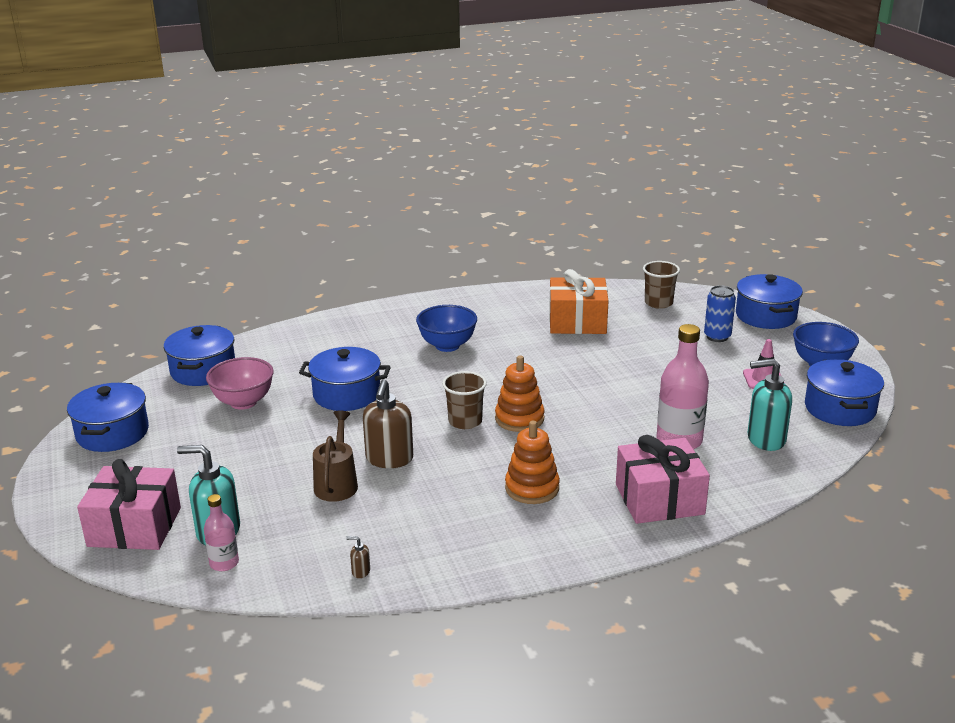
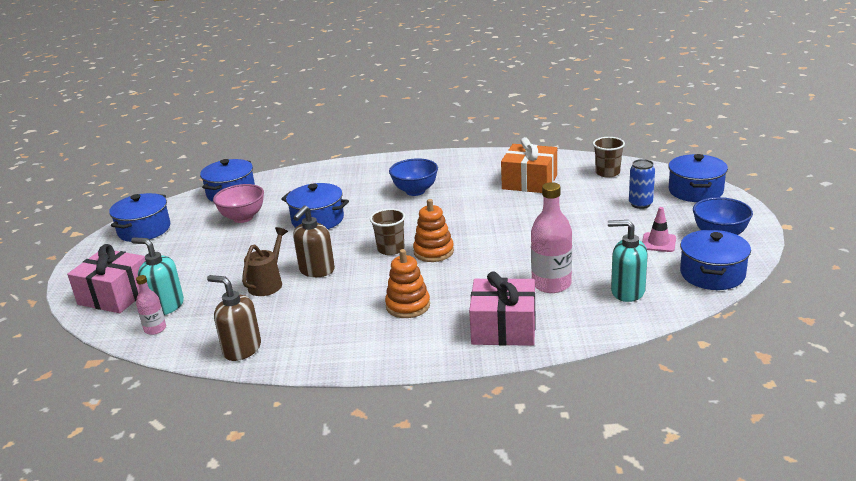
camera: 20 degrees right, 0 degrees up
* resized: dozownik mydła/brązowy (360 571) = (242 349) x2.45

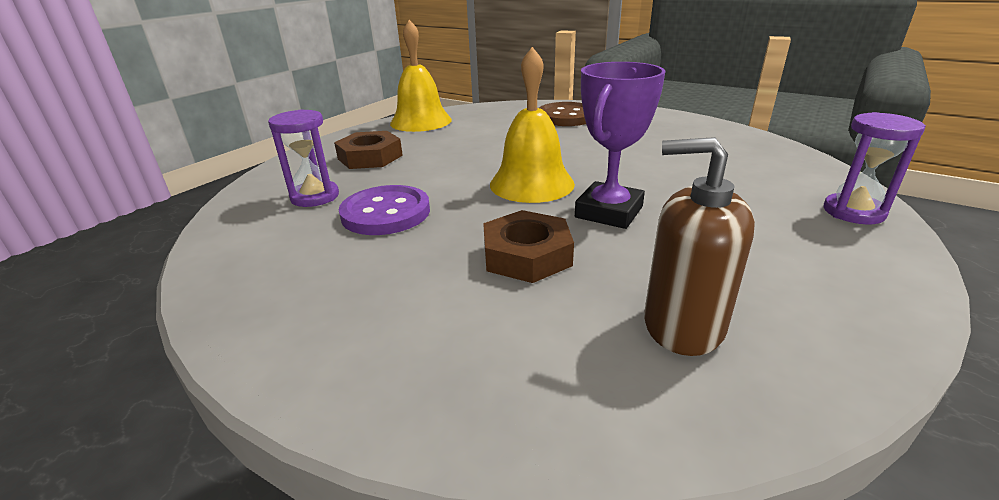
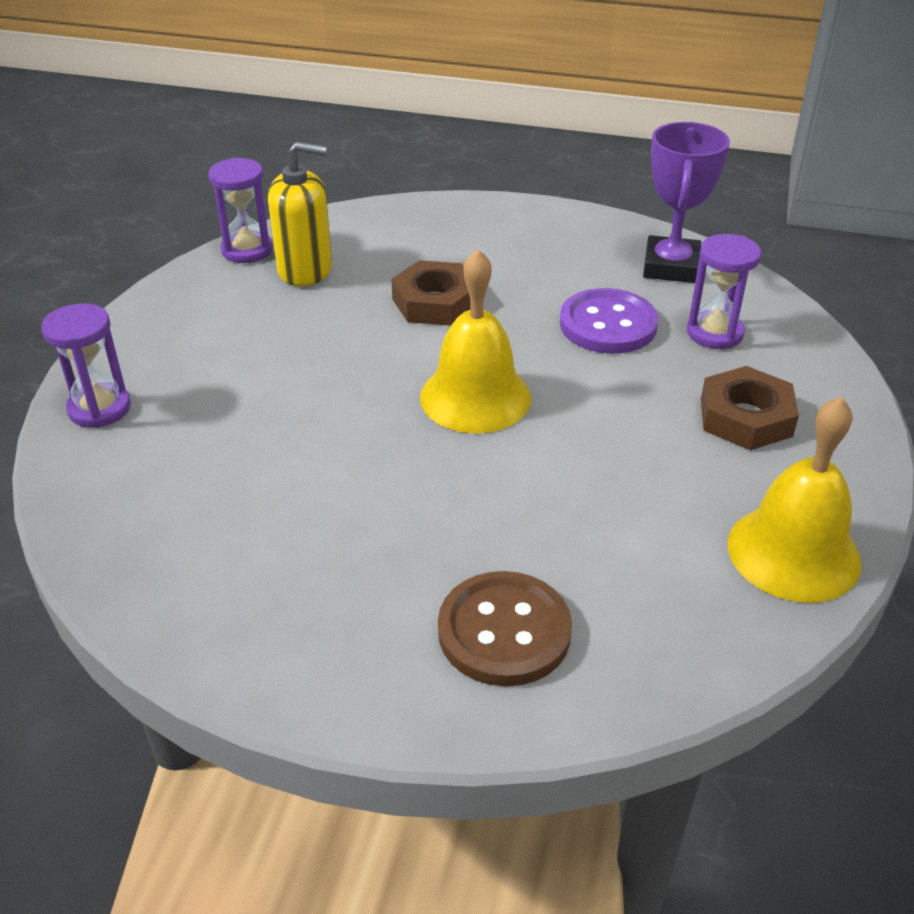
camera: 160 degrees right, 10 degrees up
* added: klepsydra/fioletowy (247 250)
* recoloured: dozownik mydła/brązowy (683 325) to dozownik mydła/żółty (305 269)
* moved: puchar/fioletowy (609 212) to (671 267)

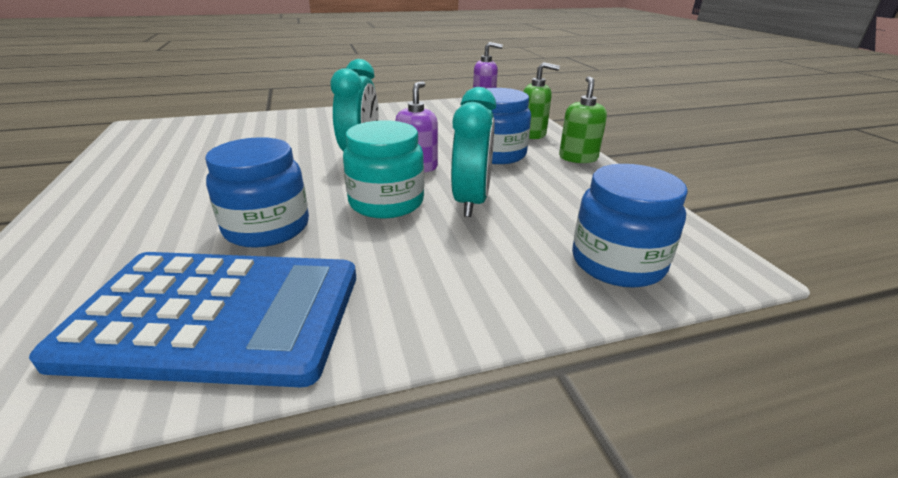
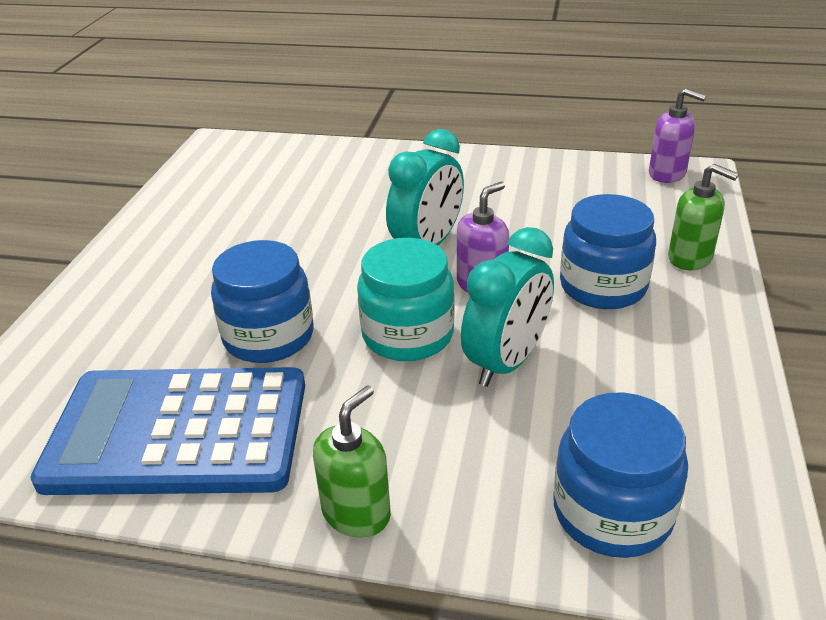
camera: 30 degrees right, 5 degrees up
* turned: kalkulator/niebieski (217 315) = (178 432) 150 degrees clockwise
* moved: dozownik mydła/zielony (578 158) to (356 513)

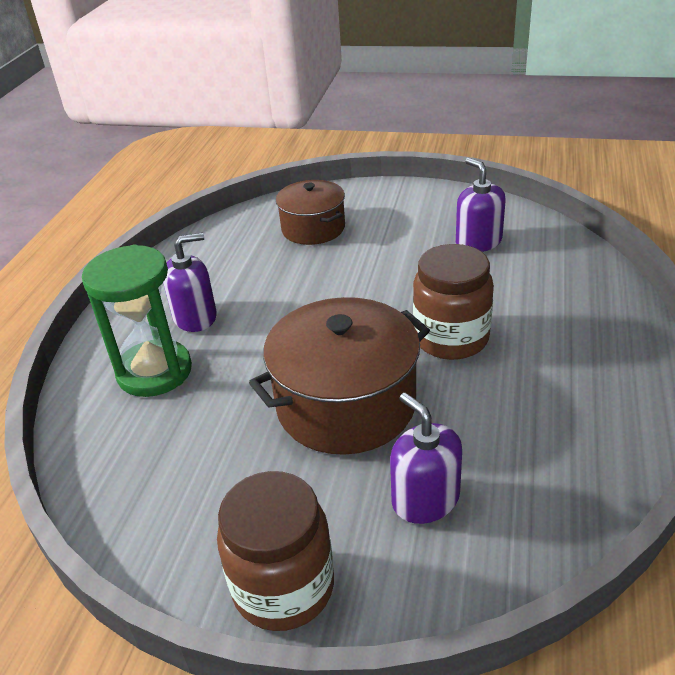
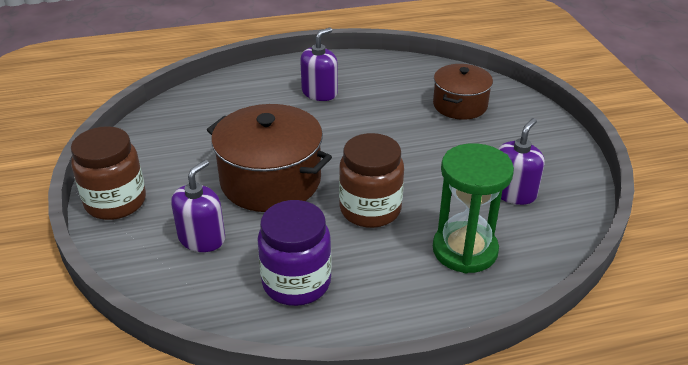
camera: 60 degrees right, 0 degrees up
* added: słoik/fioletowy (296 282)
* turned: dozownik mydła/fioletowy (195 317) = (319 92) 90 degrees counterclockwise
* moved: klepsydra/zielony (154 371) to (464 250)

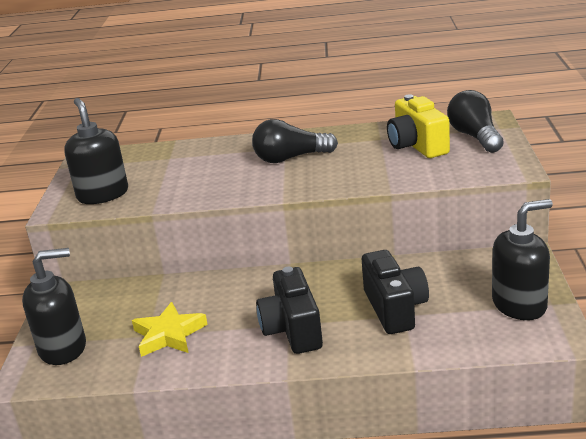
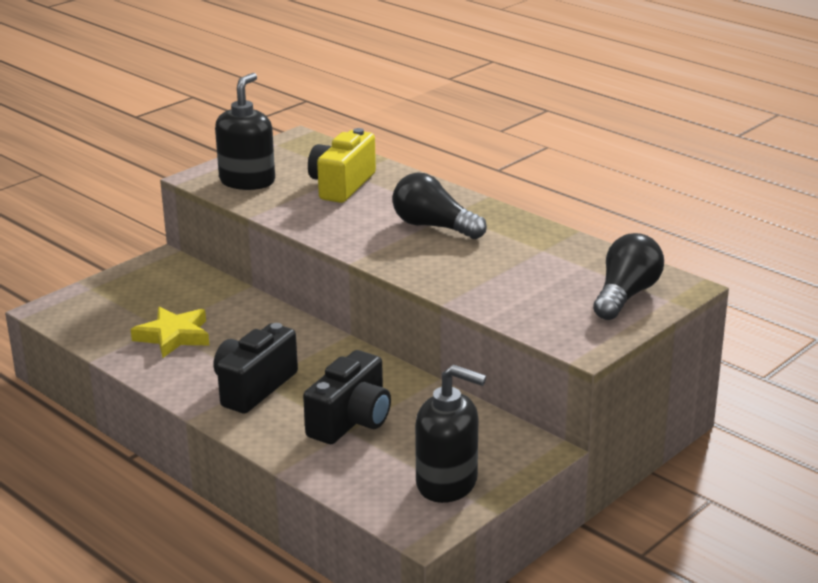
camera: 40 degrees right, 0 degrees up
* moved: aparat fotograficzny/żółty (417 146) to (342 185)
* removed: dozownik mydła/czarny (63 348)

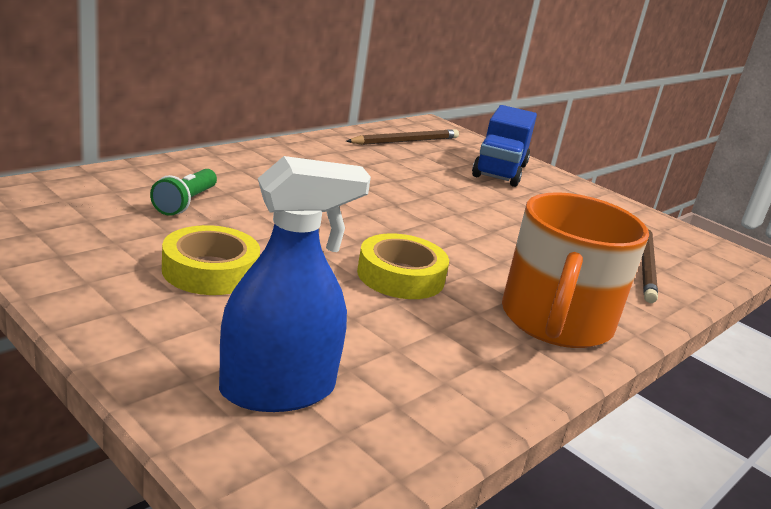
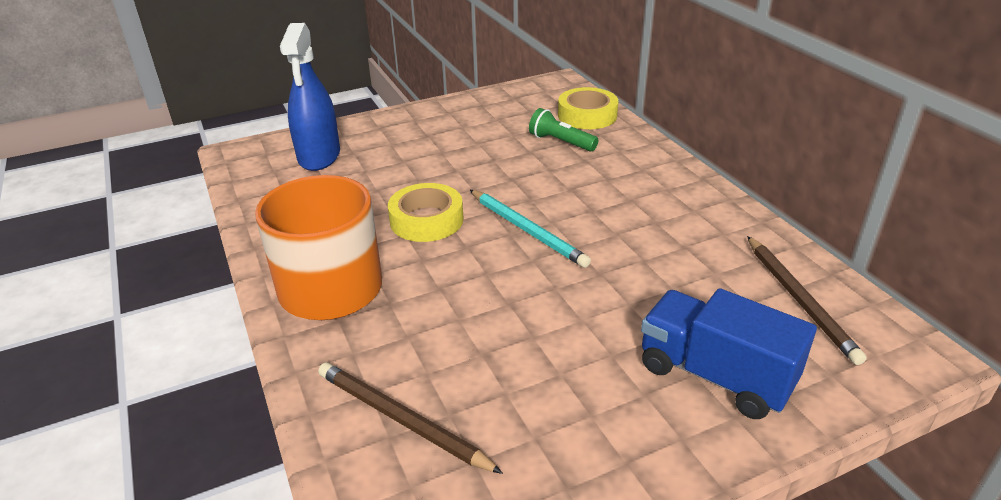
camera: 115 degrees right, 10 degrees up
* added: ołówek/turkusowy (527 230)
* moved: taśma klejąca/żółty (210 270) to (587 115)

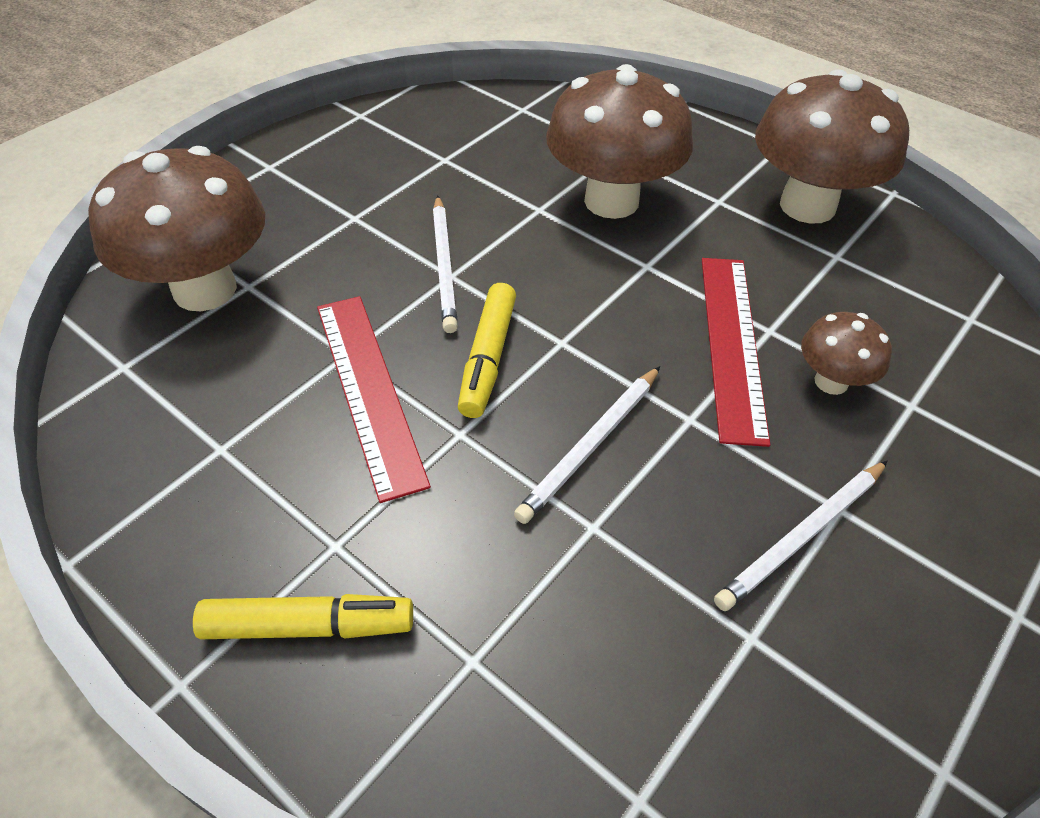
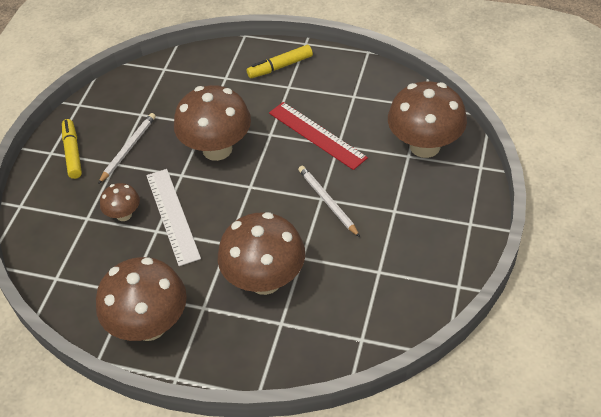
camera: 160 degrees right, 0 degrees up
* moved: flamaster/żółty (487 358) to (73 153)
* recoloured: linijka/czerwony (731 344) to linijka/biały (172 216)
* replaced: ołówek/biały (591 446) to grzyb/brązowy (217 149)

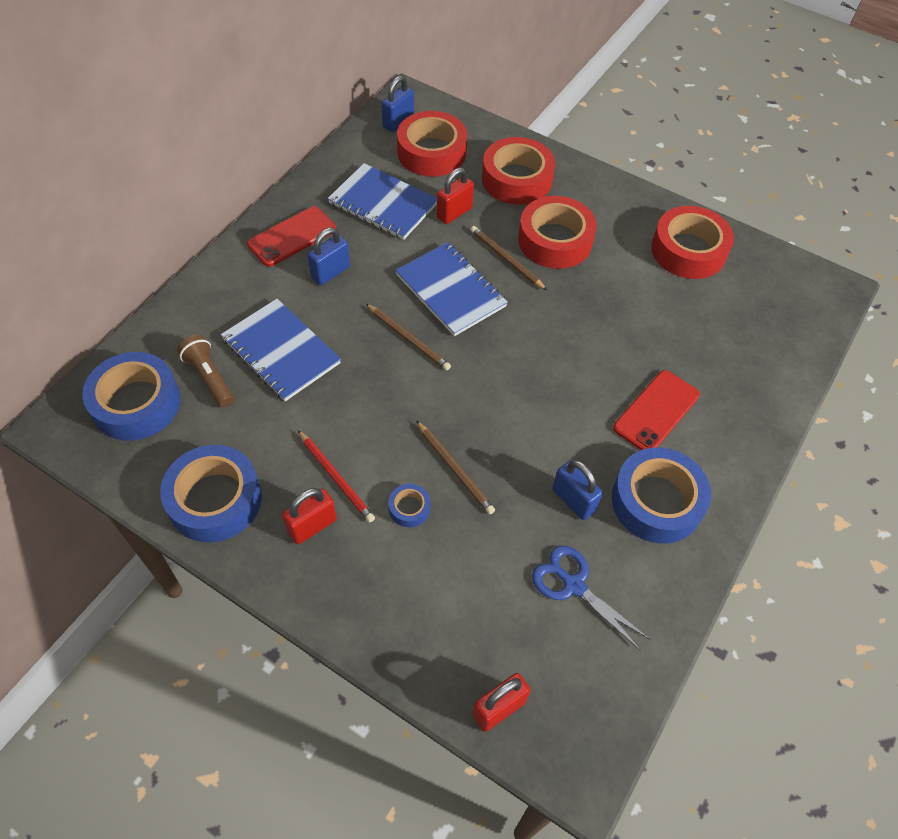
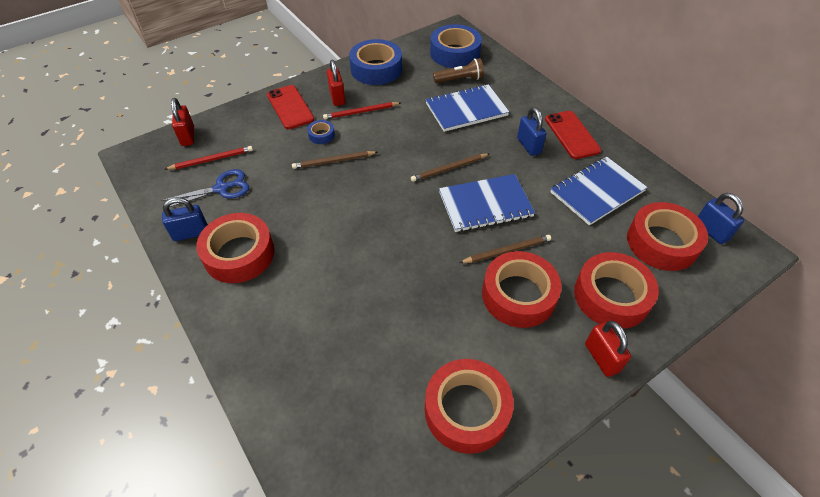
camera: 115 degrees right, 5 degrees down
* moved: kłódka/niebieski (573 500) to (190 233)
* added: ołówek/czerwony (212 160)
* recoloured: taśma klejąca/niebieski (656 501) to taśma klejąca/czerwony (239 254)
* moved: telefon/czerwony (656 411) to (290 107)
* moved: kłódka/czerwony (454 213) to (601 358)

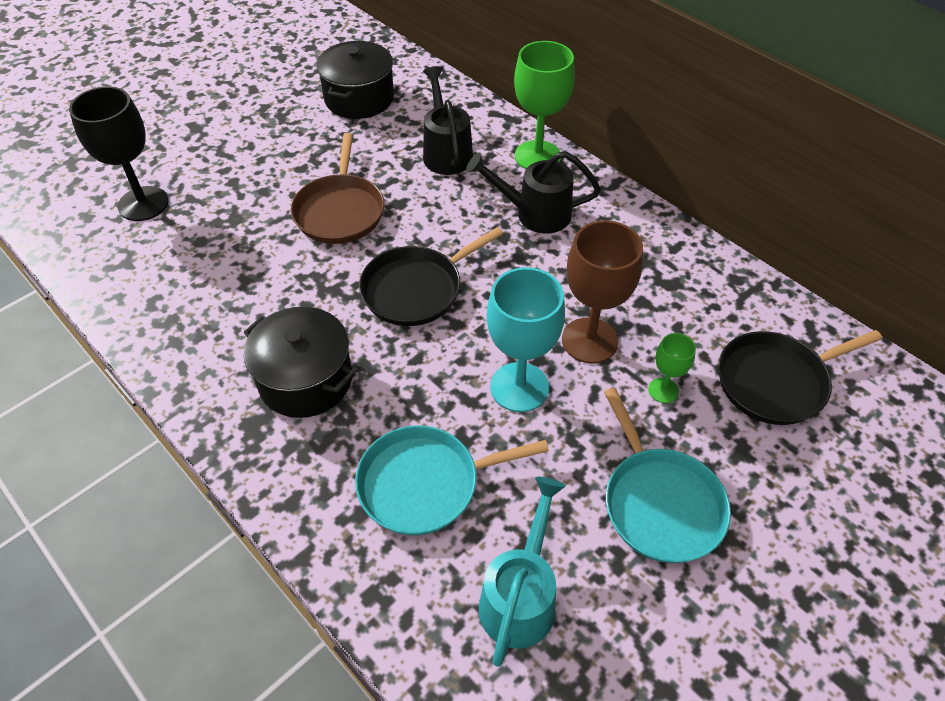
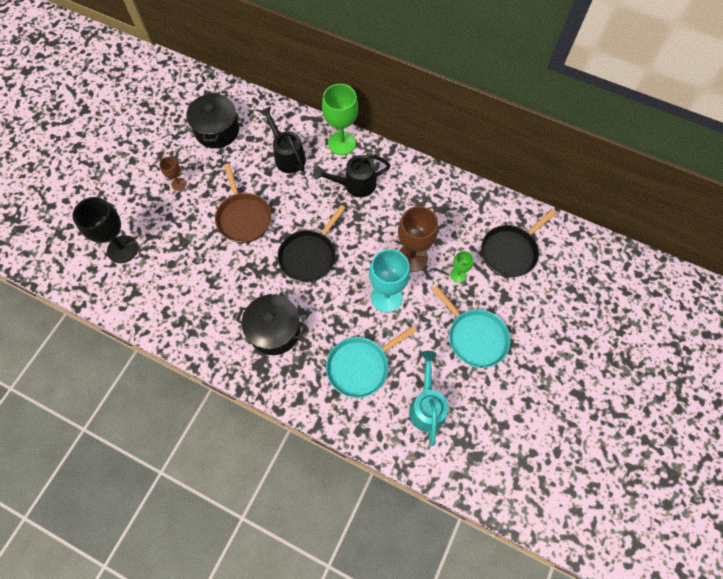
camera: 20 degrees left, 15 degrees up
* added: kielich/brązowy (179 184)

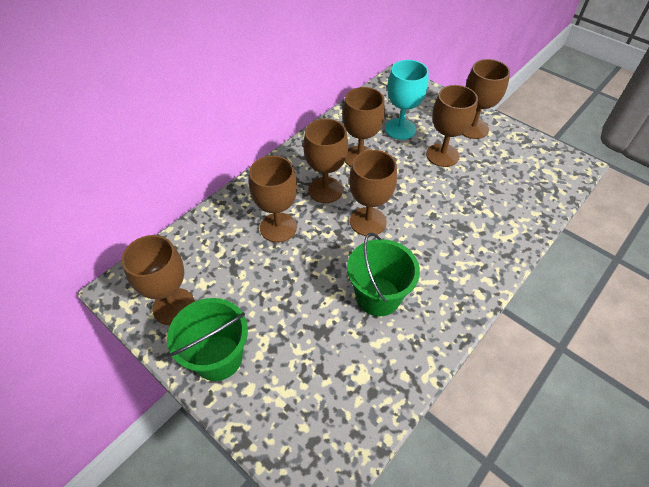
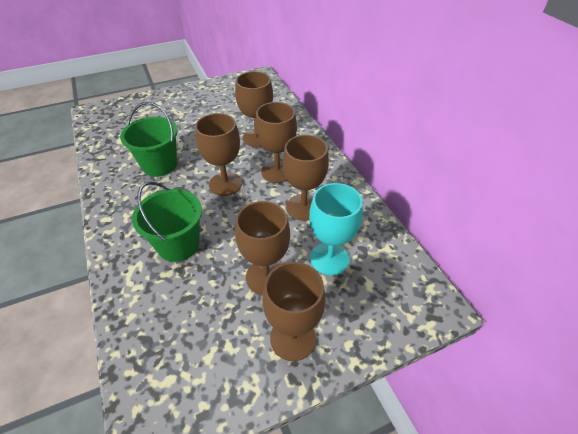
camera: 115 degrees right, 5 degrees down
* moved: wiadro/zielony (218 357) to (178 244)
* removed: kielich/brązowy (174 306)

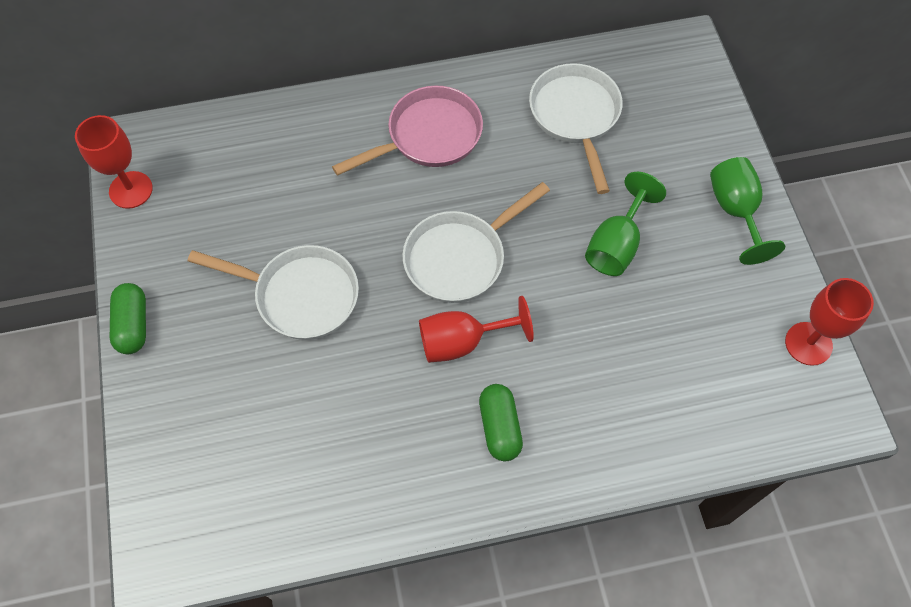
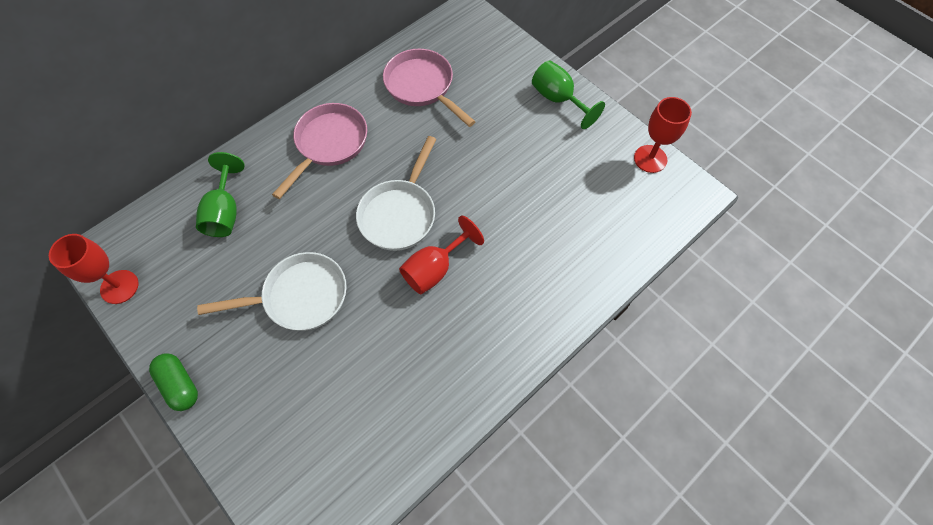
camera: 30 degrees left, 0 degrees up
* moved: kielich/zielony (616 244) to (225 212)
* recoloured: patelnia/biały (575 116) to patelnia/różowy (422 86)
* removed: kapsułka/zielony (500 427)

